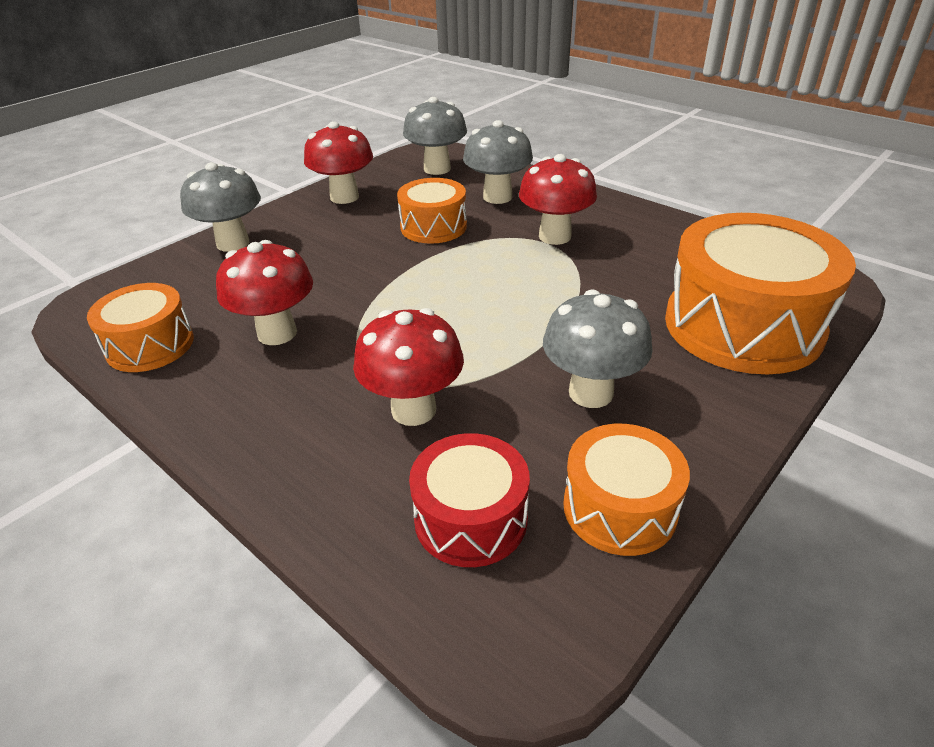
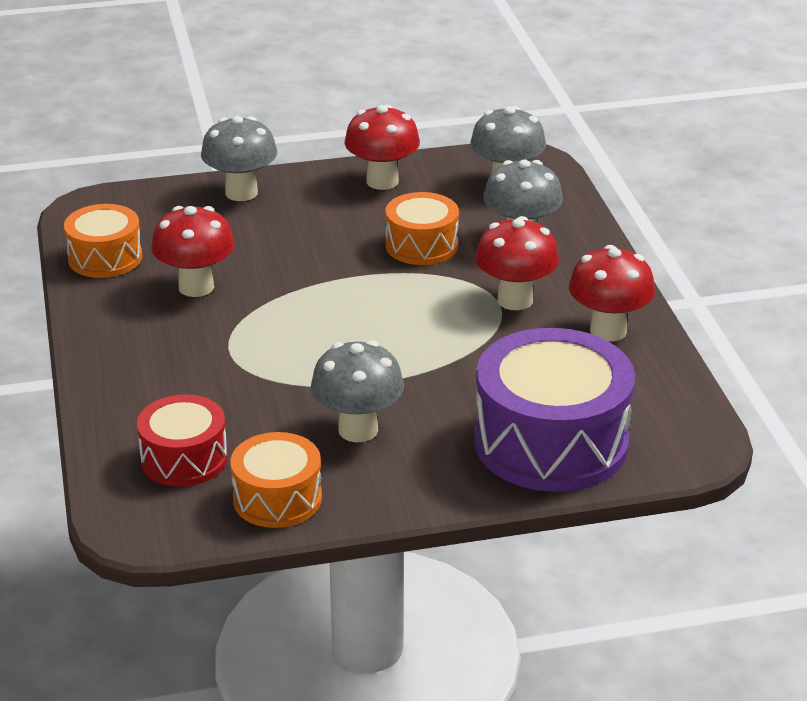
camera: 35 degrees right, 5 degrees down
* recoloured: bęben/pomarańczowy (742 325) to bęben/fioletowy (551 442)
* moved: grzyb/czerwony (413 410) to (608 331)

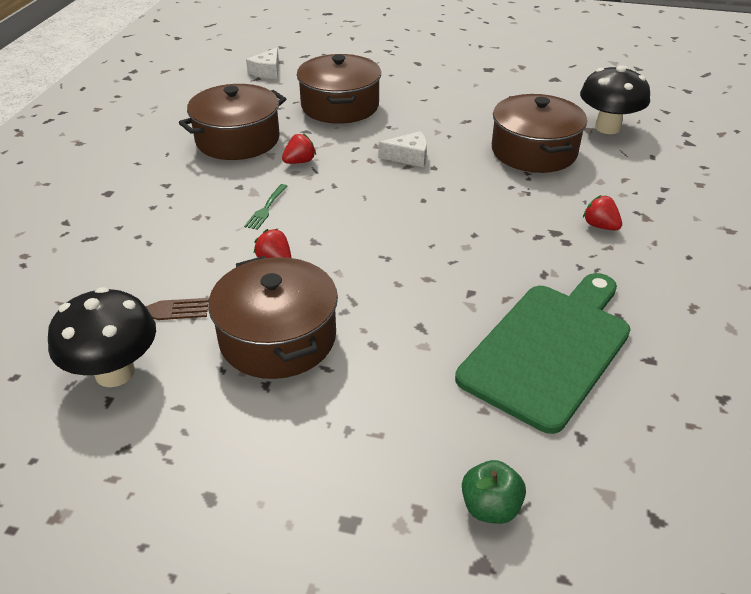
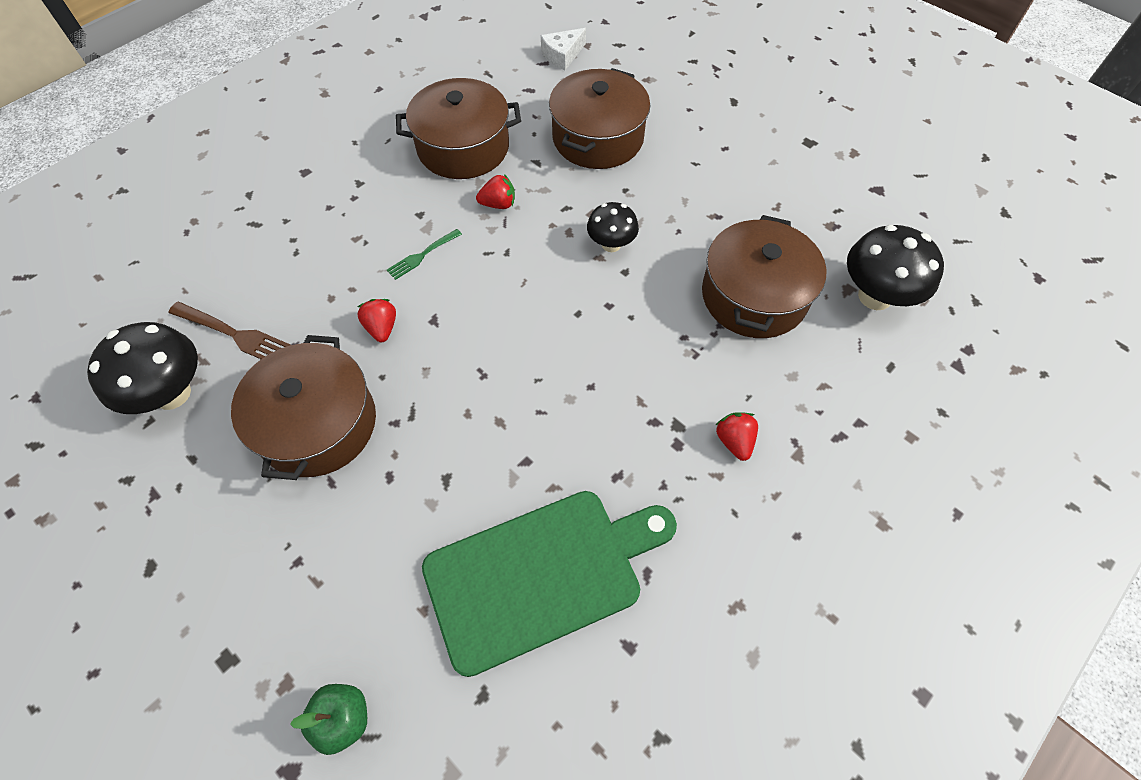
camera: 30 degrees right, 20 degrees up
* replaced: ser/biały (409 157) to grzyb/czarny (611 244)

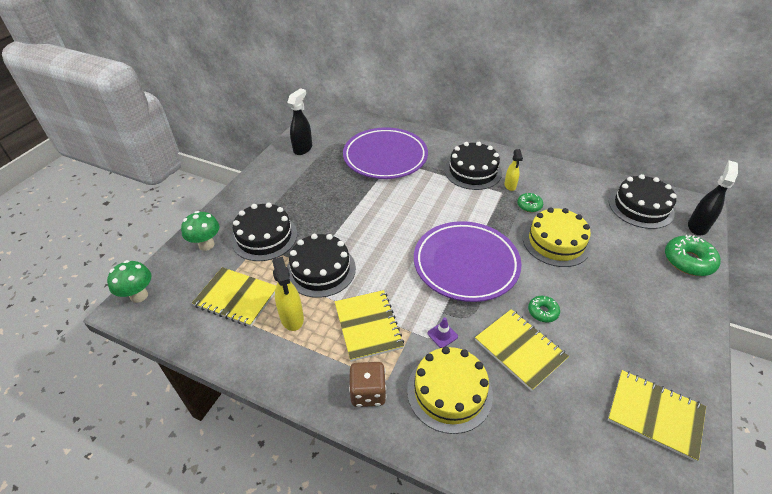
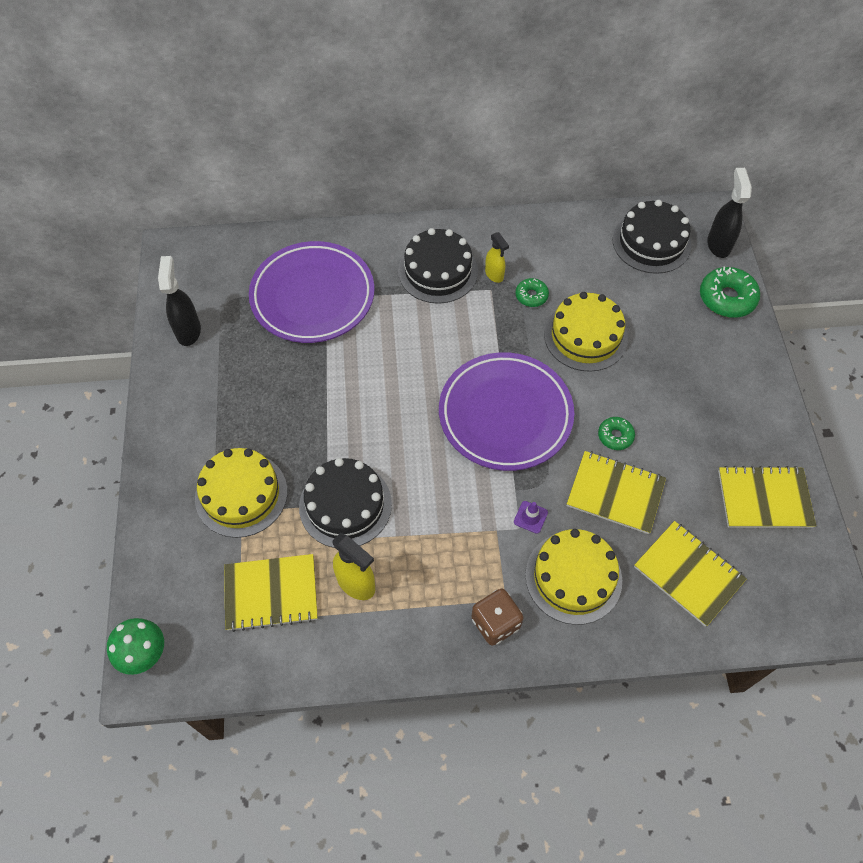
camera: 30 degrees left, 15 degrees up
* recoloured: tort/czarny (264 237) to tort/żółty (241 494)
* moved: zeszyt/żółty (368 326) to (688 574)
* removed: grzyb/zielony (206 245)

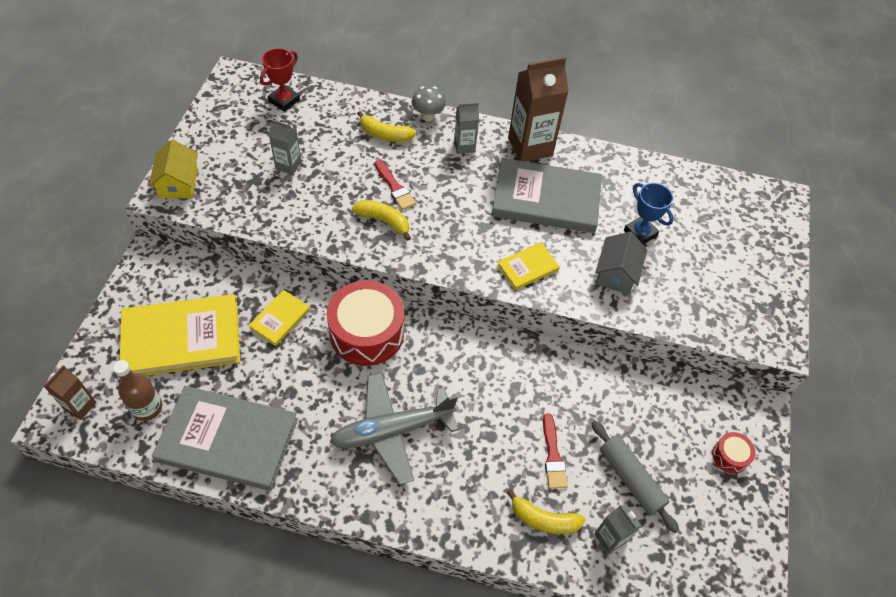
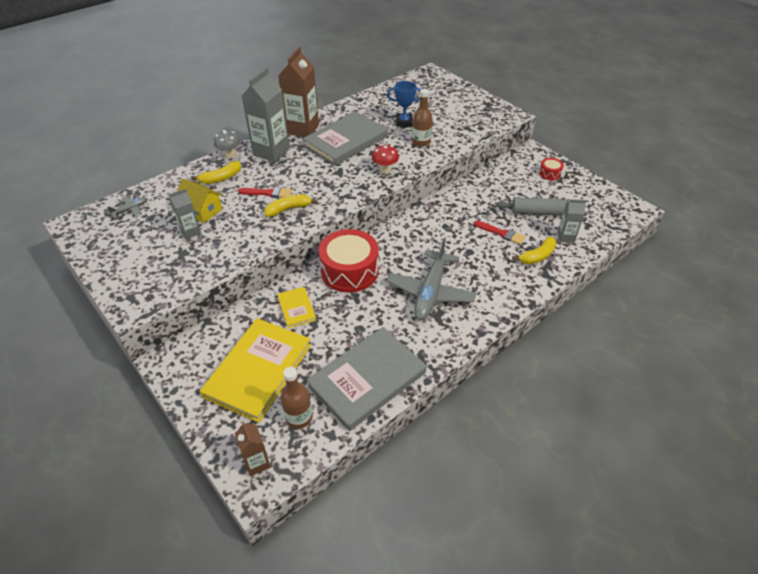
camera: 50 degrees left, 10 degrees down
* replaced: puchar/czerwony (284 100) to samolot/szary (131 209)
* moved: domek/żółty (178 183) to (202 210)
* resized: karton mleka/szary (464 146) = (271 152) x1.90
* replaced: książka/żółty (527 267) to grzyb/czerwony (385 170)
* replaced: domek/szary (616 273) to butelka/brązowy (421 142)

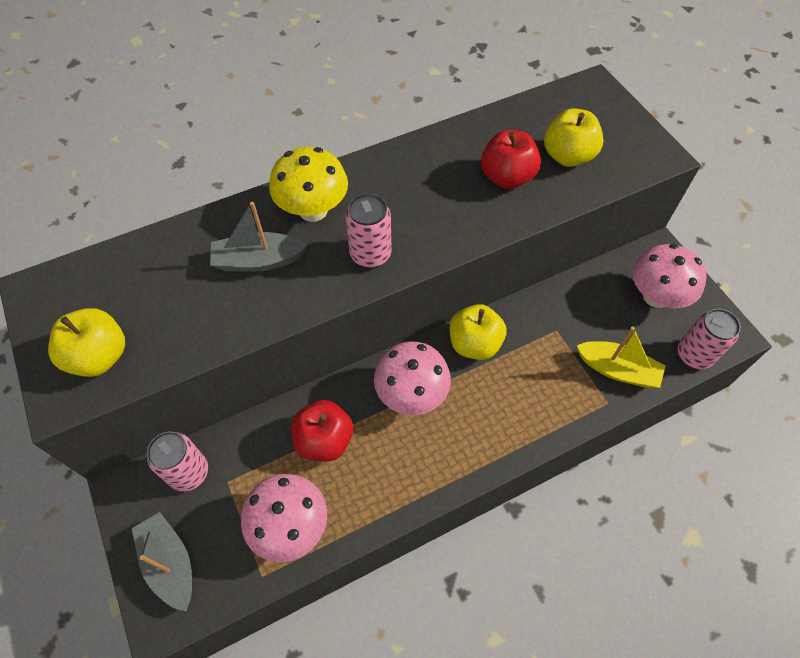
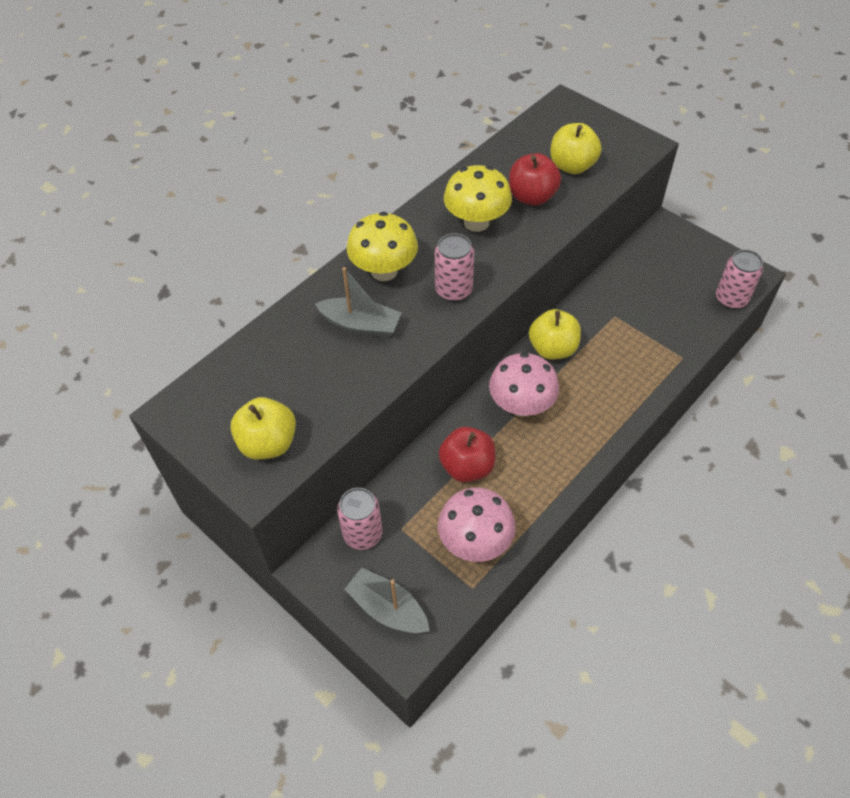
camera: 20 degrees left, 5 degrees down
* turned: łódka/szary (258 261) = (361 325) 135 degrees counterclockwise
* added: grzyb/żółty (476 222)
* removed: łódka/żółty (617 370)
* removed: grzyb/różowy (655 296)

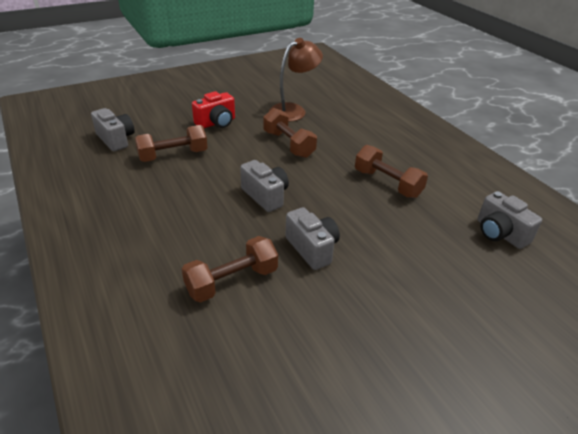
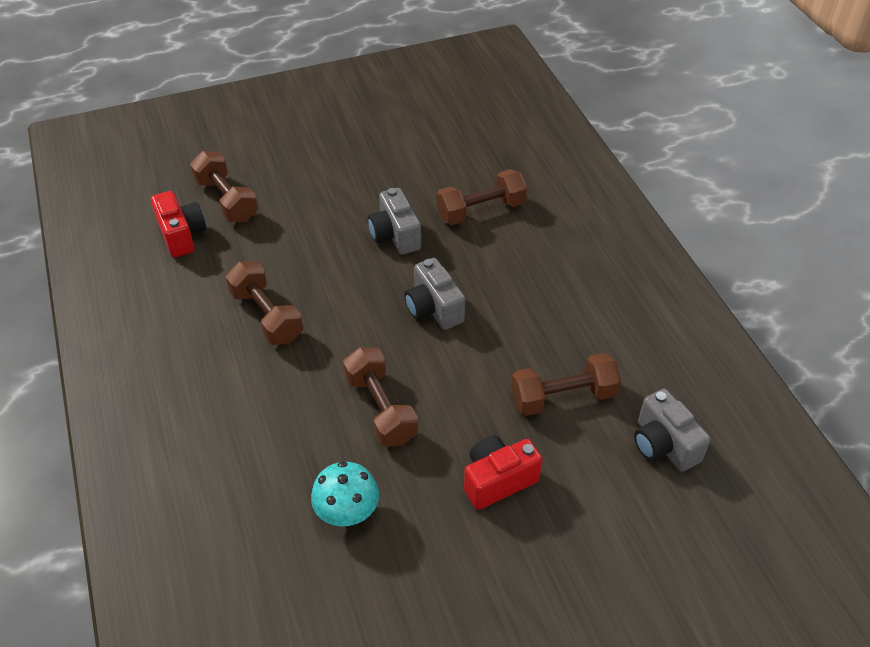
camera: 170 degrees left, 10 degrees up
* recoloured: aparat fotograficzny/szary (500 233) to aparat fotograficzny/czerwony (181 235)
* added: hantel/brązowy (227 200)
* replaced: lampka/brązowy (293 110) to grzyb/turkusowy (347 512)

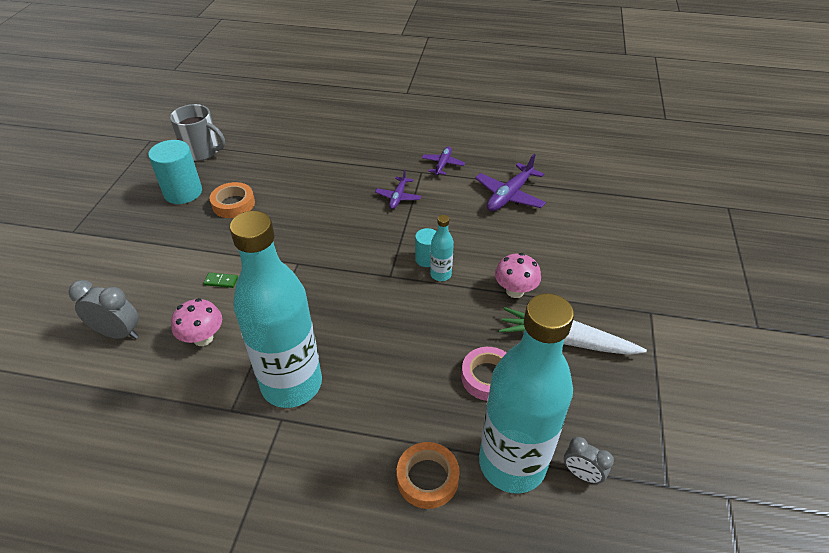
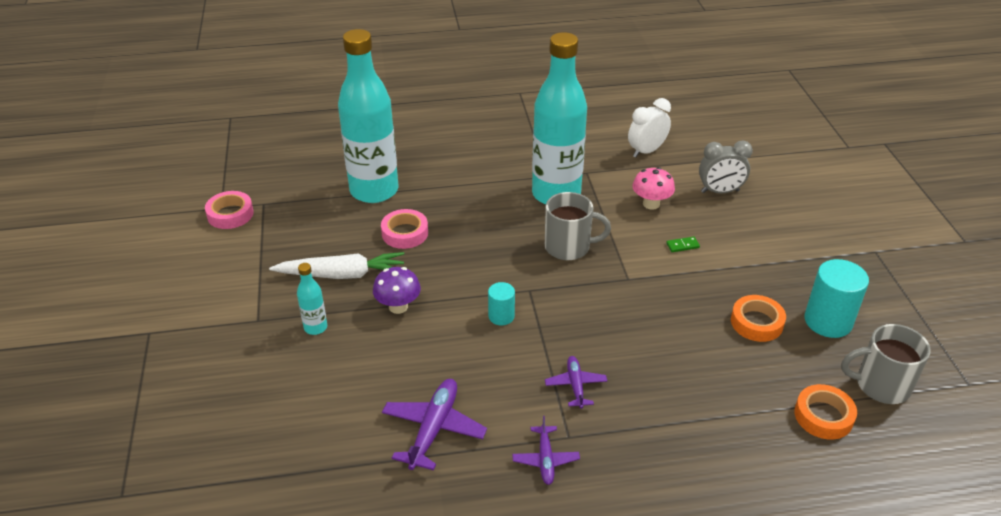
camera: 160 degrees right, 5 degrees down
* added: taśma klejąca/różowy (230 214)
* moved: butelka/turkusowy (440 275) to (315 327)
* recoloured: grzyb/różowy (515 291) to grzyb/fioletowy (398 307)
* added: kubek/szary (569 247)
* added: budzik/biały (646 151)
* moved: taśma klejąca/pomarańczowy (427 478) to (823 416)
* removed: budzik/szary (581 474)

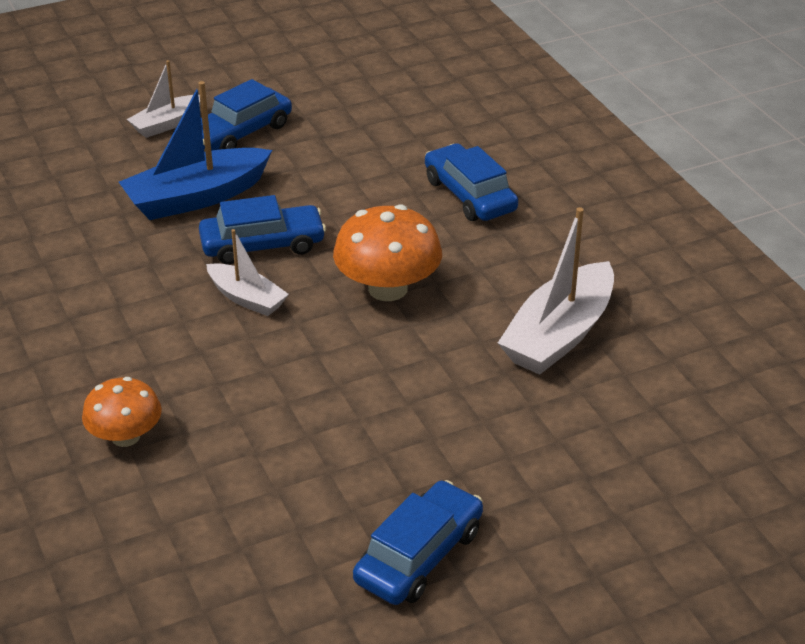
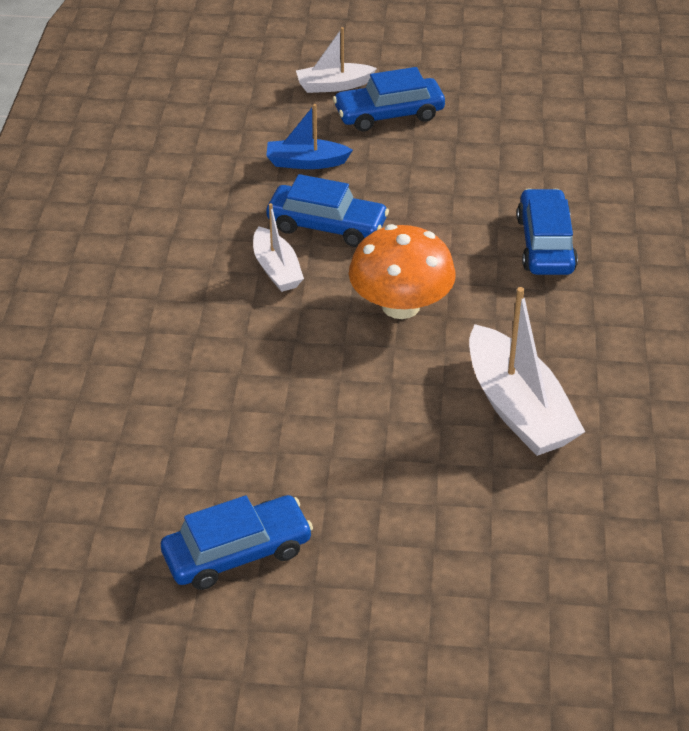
camera: 30 degrees right, 5 degrees up
* resized: łódka/niebieski (197 197) = (306 162) x0.58
* turned: łódka/biały (559 335) = (518 408) 90 degrees counterclockwise
* removed: grzyb/pomarańczowy (125 436)

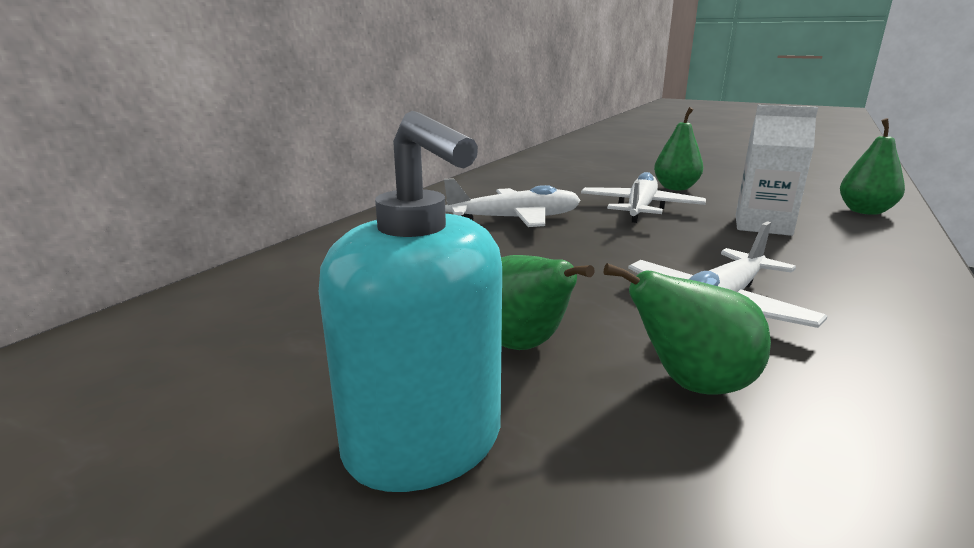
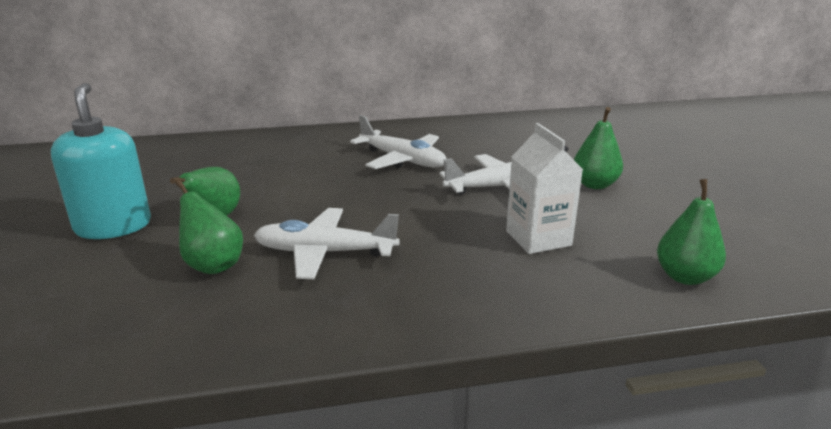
camera: 50 degrees right, 5 degrees up
* turned: dozownik mydła/turkusowy (424 444) = (113 226) 150 degrees clockwise

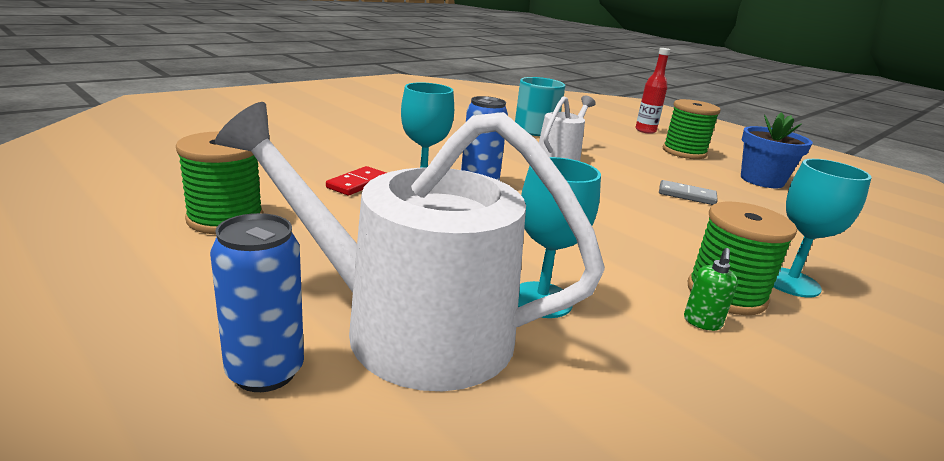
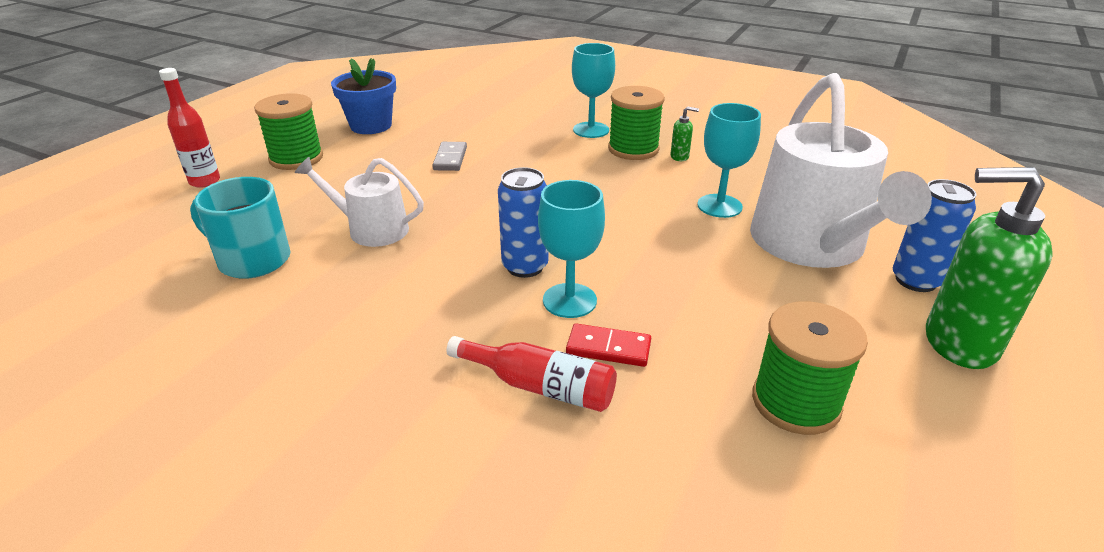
camera: 105 degrees left, 10 degrees up
* added: butelka/czerwony (540 386)
* added: dozownik mydła/zielony (958 343)

